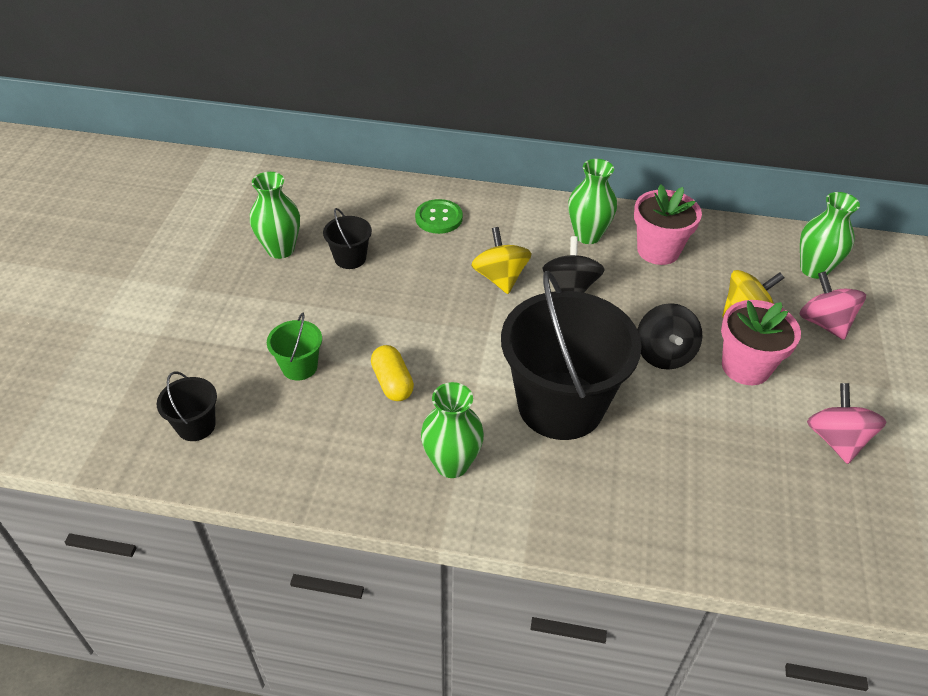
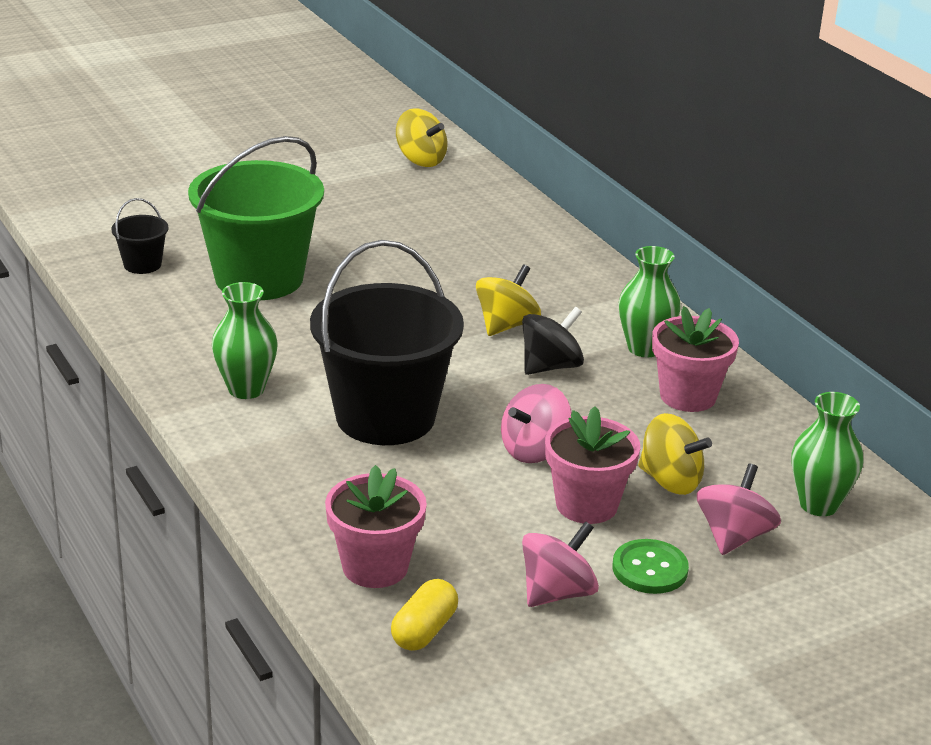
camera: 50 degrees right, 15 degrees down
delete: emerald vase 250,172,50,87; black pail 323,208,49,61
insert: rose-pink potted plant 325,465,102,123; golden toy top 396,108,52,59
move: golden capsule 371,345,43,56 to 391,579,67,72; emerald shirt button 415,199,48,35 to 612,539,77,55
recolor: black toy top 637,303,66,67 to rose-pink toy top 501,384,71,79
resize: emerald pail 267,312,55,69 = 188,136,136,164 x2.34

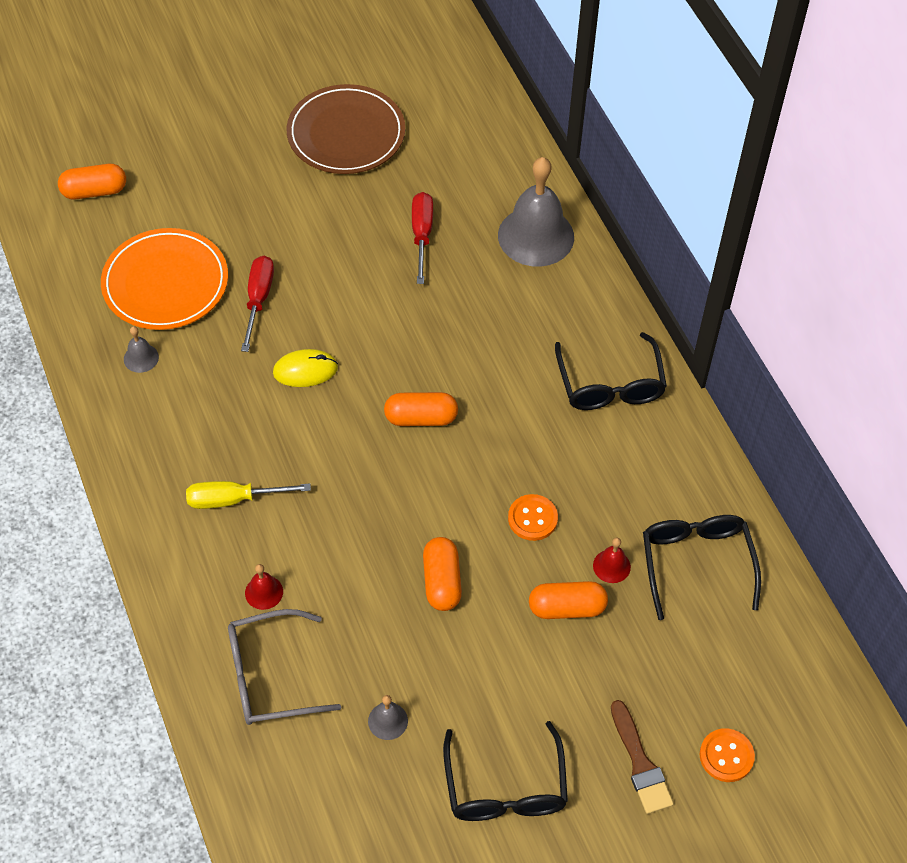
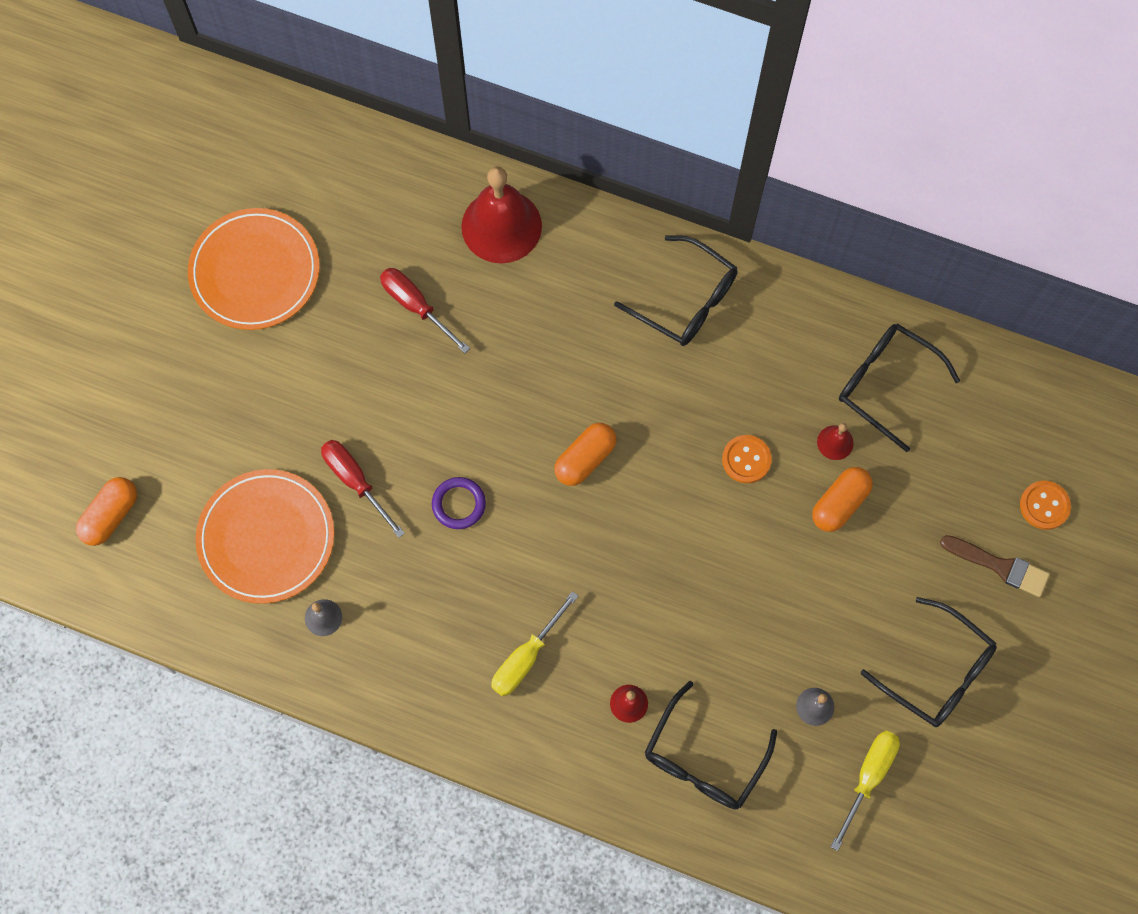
camera: 45 degrees left, 15 degrees up
delete: bright orange capsule 423,537,39,74
insert: golden screwdriver 831,731,69,120
replace: golden computer mouse 273,349,65,38 to purple torus 432,477,54,52
recolor: brown dinner plate 287,84,118,90 to bright orange dinner plate 188,208,132,122; gray bell 498,157,76,110 to scarlet bell 461,166,81,97; gray eyeglasses 228,609,113,116 to black eyeglasses 645,681,132,129

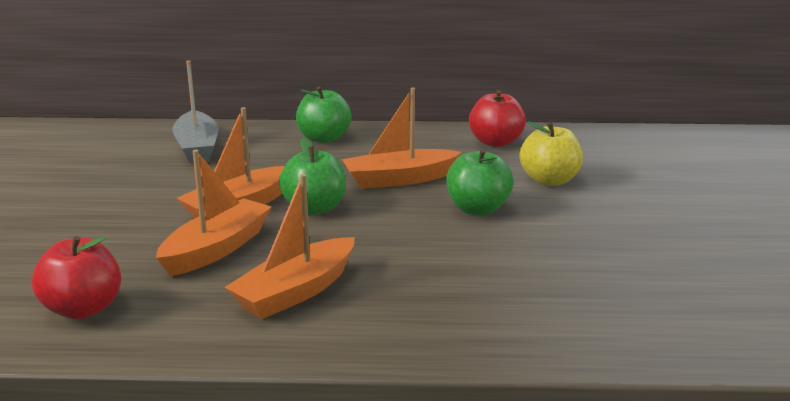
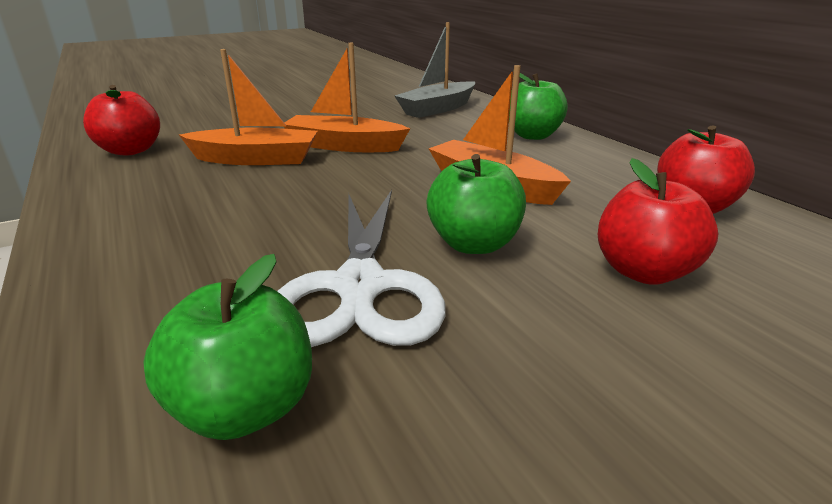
camera: 60 degrees right, 5 degrees up
delete: bright orange boat 224,174,131,145
insert: white scissors 277,190,169,157
move: emerald toy apple 279,137,67,78 to 143,254,169,186
recolor: golden toy apple 520,121,63,65 to scarlet toy apple 598,158,120,127

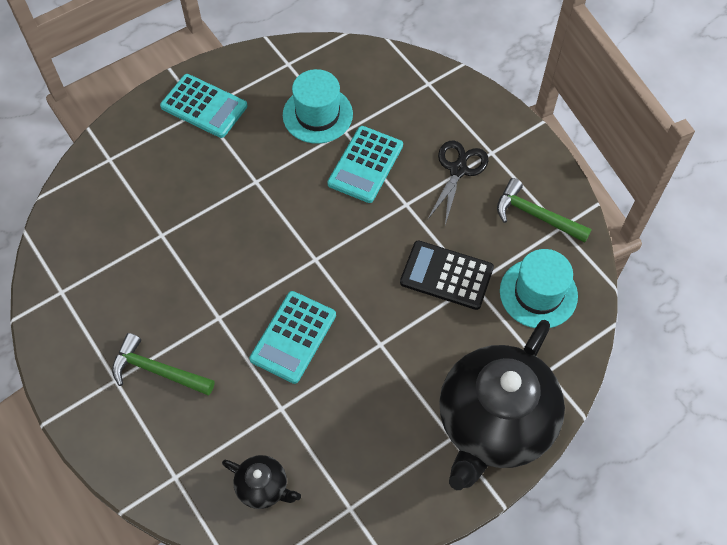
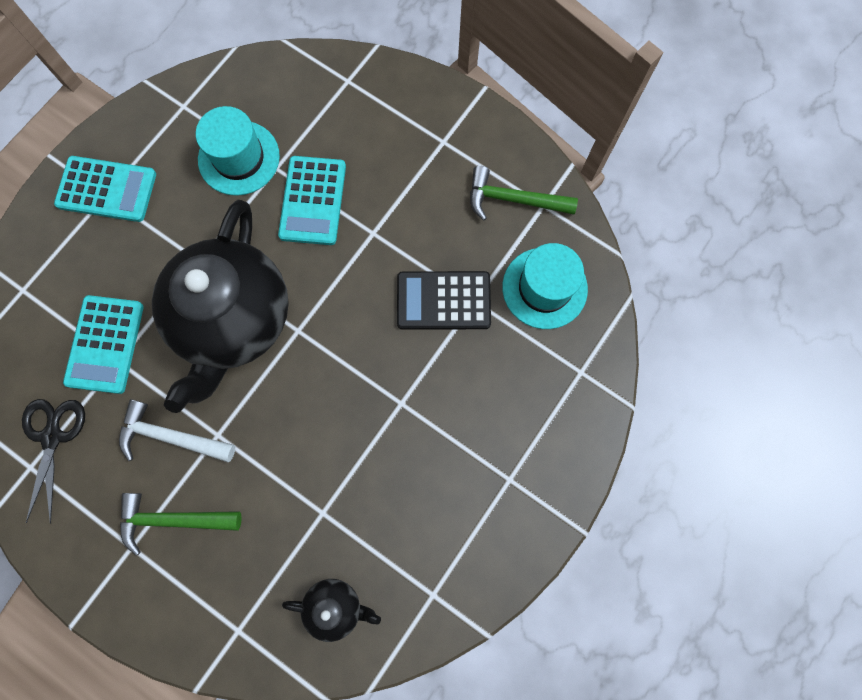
camera: 20 degrees left, 15 degrees up
insert: white claw hammer 119,399,116,64
move: black scissors 427,141,61,84 to 22,399,63,125; aqua pocket calculator 249,291,87,93 to 63,295,81,99; black teapot 439,320,126,170 to 152,200,137,213

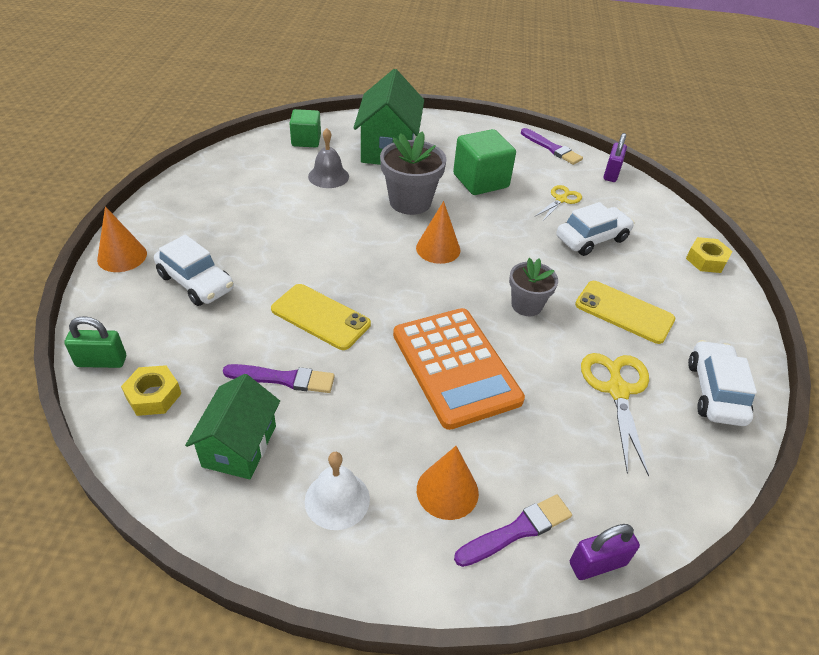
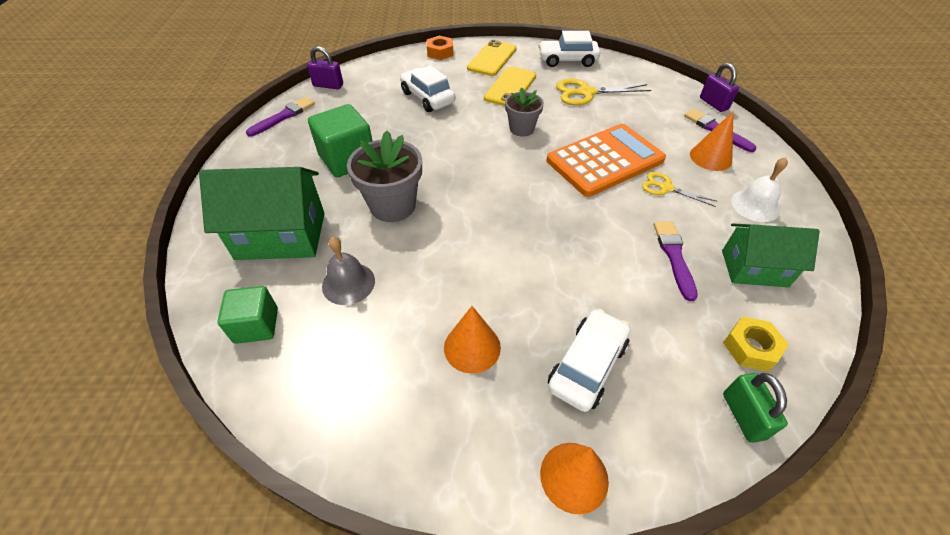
camera: 95 degrees left, 5 degrees up
move: bright orange cone shape 416,201,44,63 to 444,306,57,68; golden mobile phone 271,284,100,66 to 467,40,50,36; golden scissors 534,185,48,37 to 642,172,76,35
recolor: golden hex nut 686,237,47,36 to bright orange hex nut 427,35,27,25

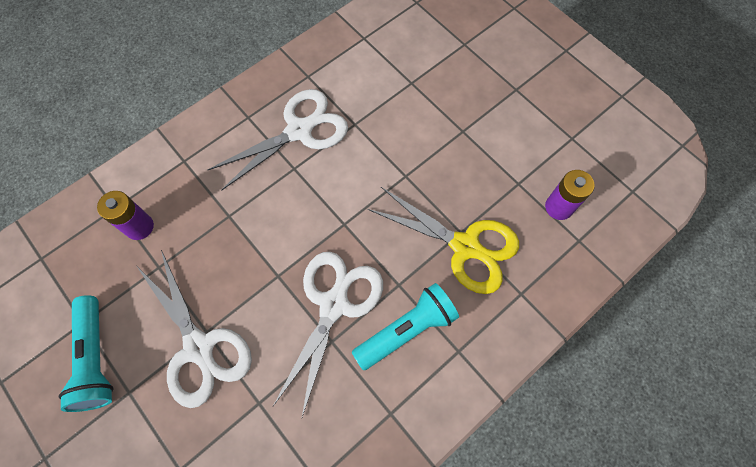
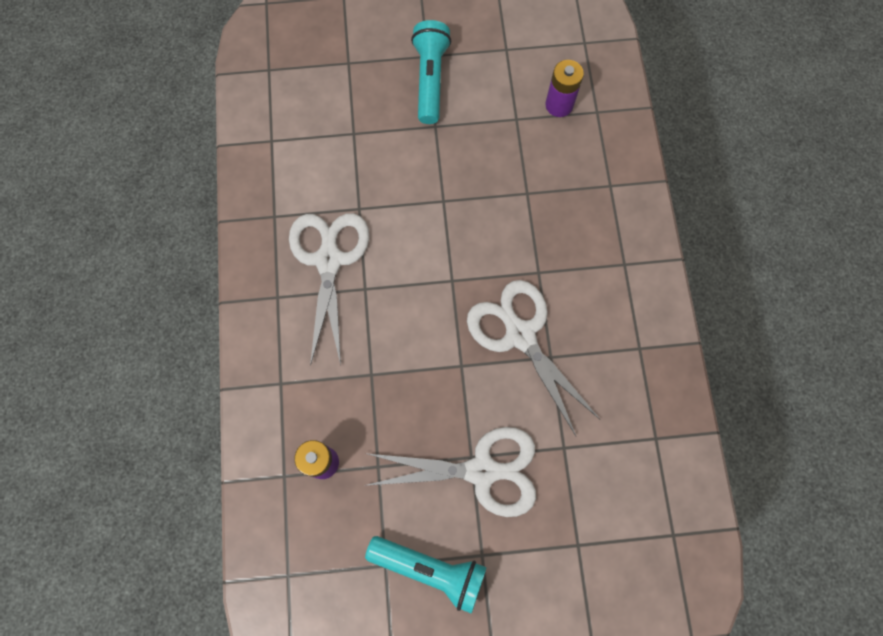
camera: 55 degrees left, 5 degrees up
delete: golden scissors 367,187,152,107
move: aqua pocket torch 352,283,107,87 to 411,20,40,104

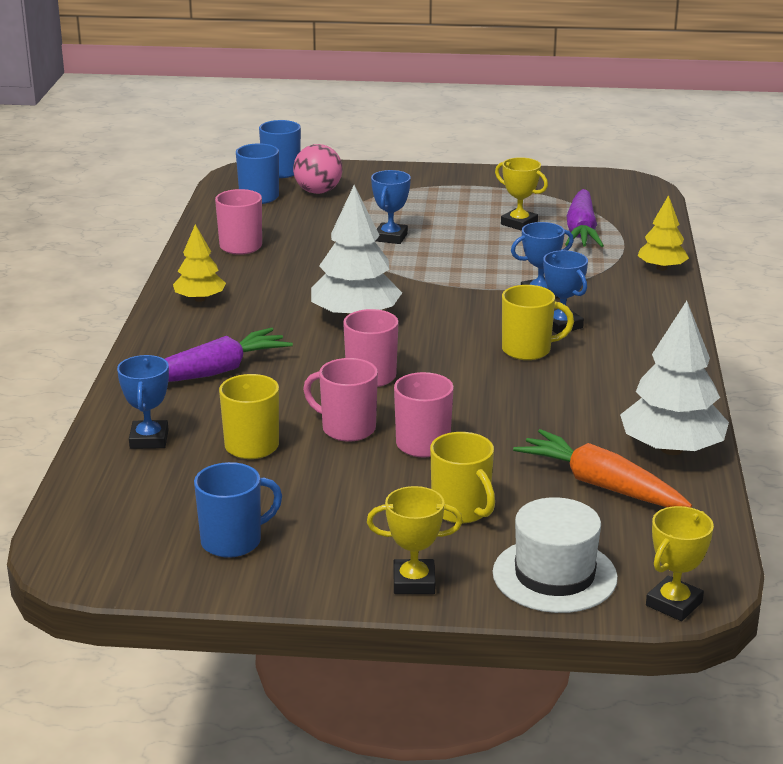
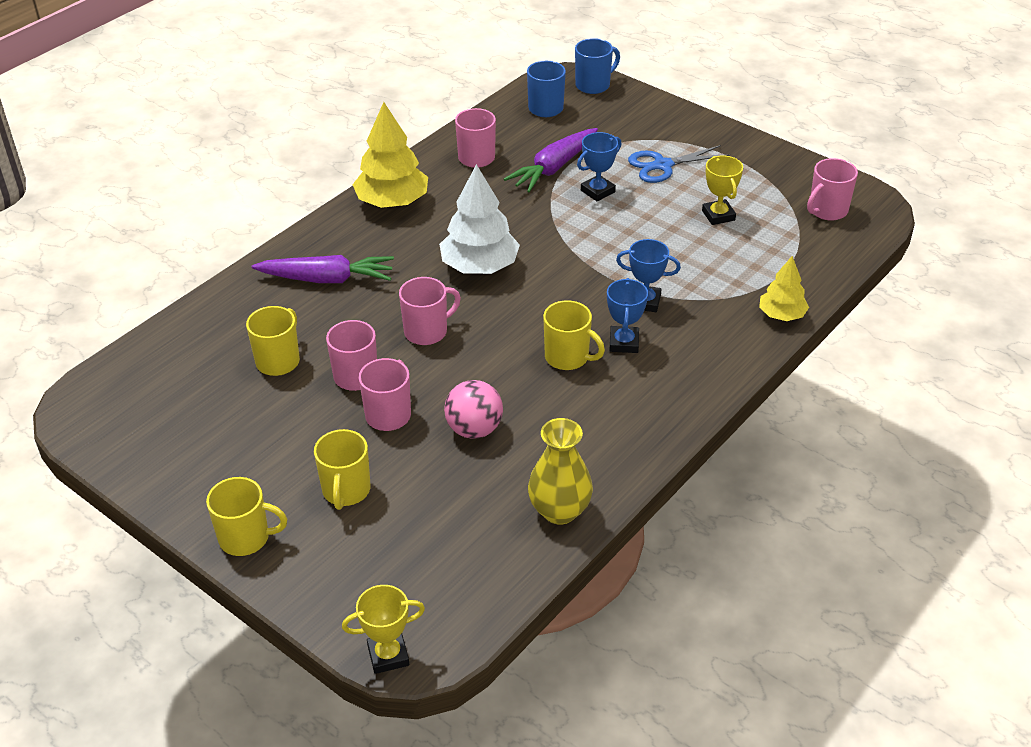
camera: 35 degrees right, 15 degrees up
delete: cobalt award cup 117,355,52,94; cobalt coffee mug 194,462,88,96; white top hat 493,497,125,116; bright orange carrot 513,429,179,79
insert: cobalt scissors 628,145,102,38; rose-pink coffee mug 807,158,51,63
move: rose-pink play ball 293,144,49,50 to 444,380,59,59; purple carrot 565,189,39,58 to 504,128,94,64
replace: golden award cup 367,486,96,108 to golden coffee mug 206,477,81,79; white fir tree 620,301,109,154 to golden vase 528,418,65,107
resize: golden fir tree 173,224,53,78 = 352,102,76,106 x1.70

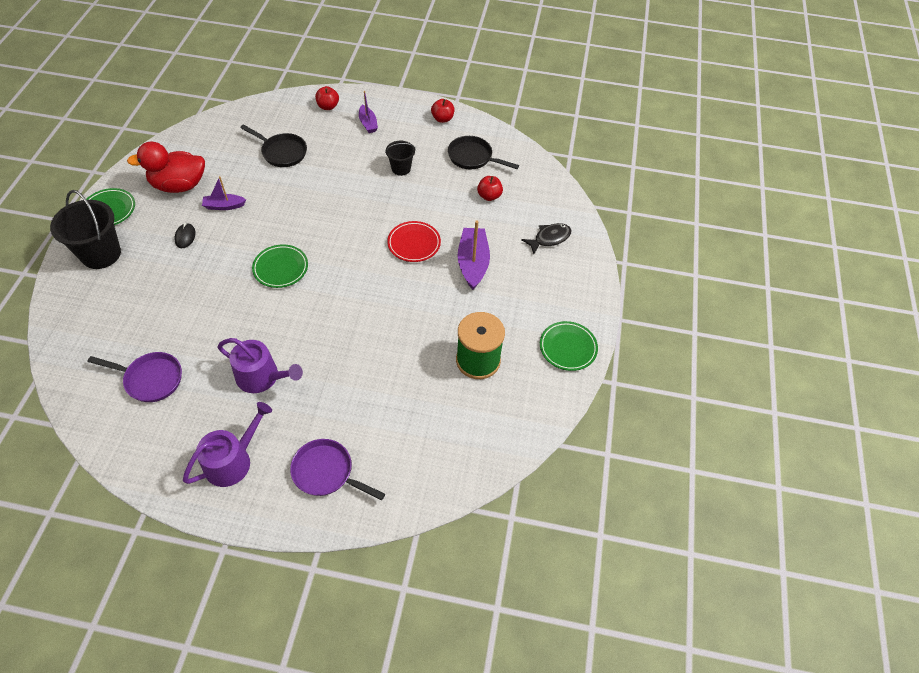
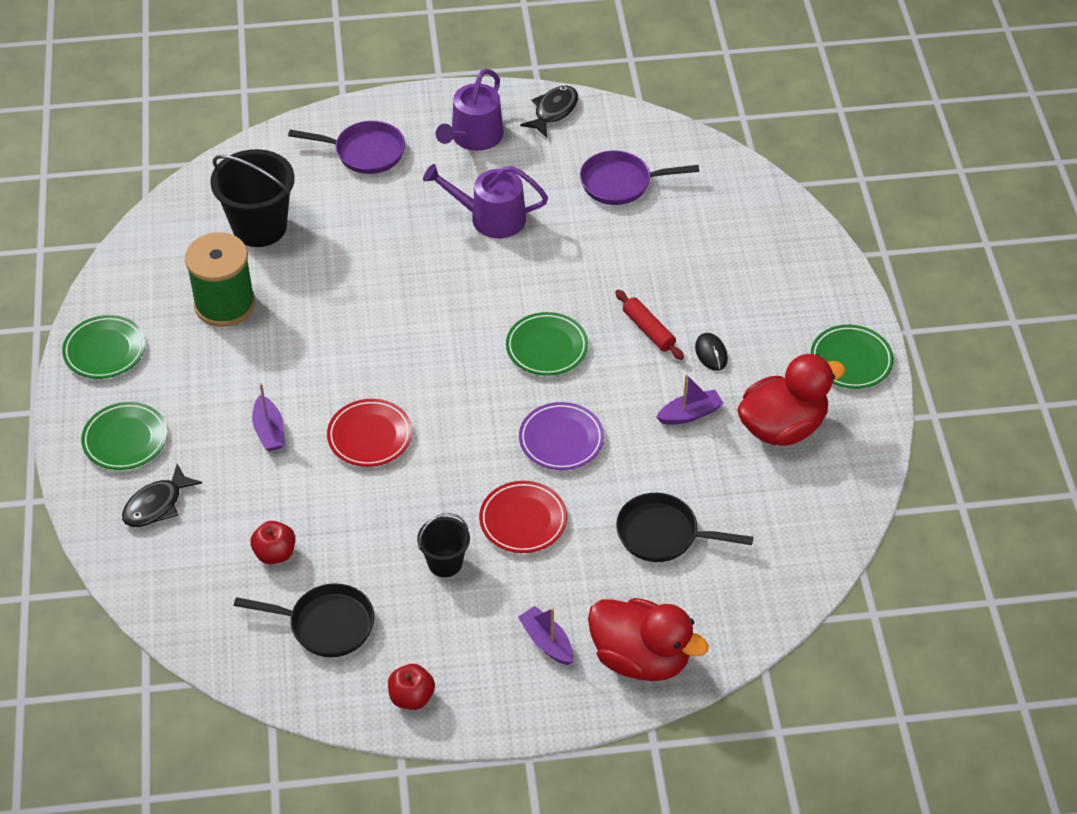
camera: 165 degrees right, 5 degrees down
insert: emerald dinner plate 81,402,86,68; scarlet dinner plate 479,481,88,72; purple dinner plate 519,402,85,68; black toy fish 520,85,58,52; scarlet rolling pin 615,290,69,70
move: black pail 50,190,71,79 to 210,149,85,98
replace: scarlet toy apple 315,86,24,24 to scarlet toy duck 588,598,121,83
resize: purple boat 458,220,32,70 = 252,383,33,68 x0.59

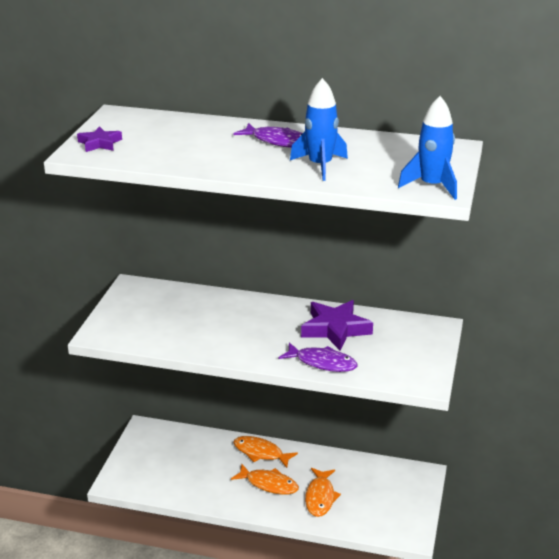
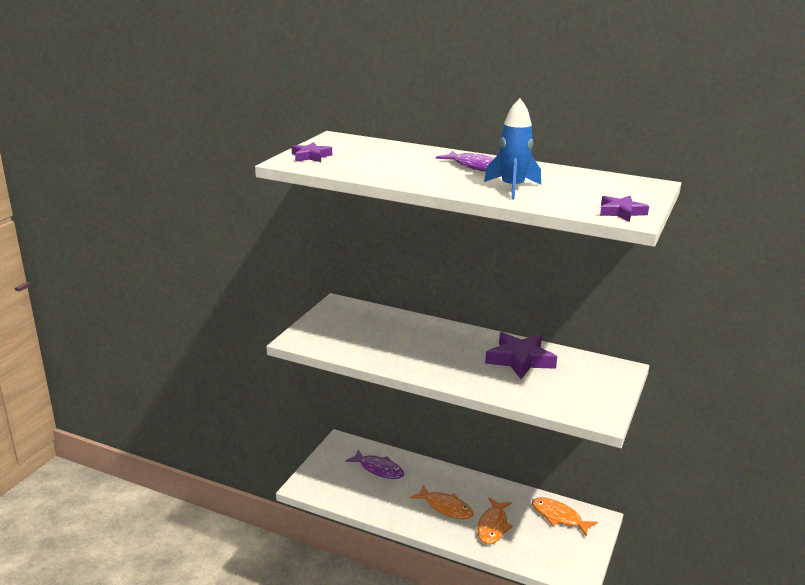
camera: 10 degrees right, 5 degrees down
move: purple toy fish 279,342,79,30 to 345,449,59,30; bright orange toy fish 233,436,65,32 to 532,497,66,40
replace: cobalt rocket 398,96,59,104 to purple star shape 600,196,49,26

